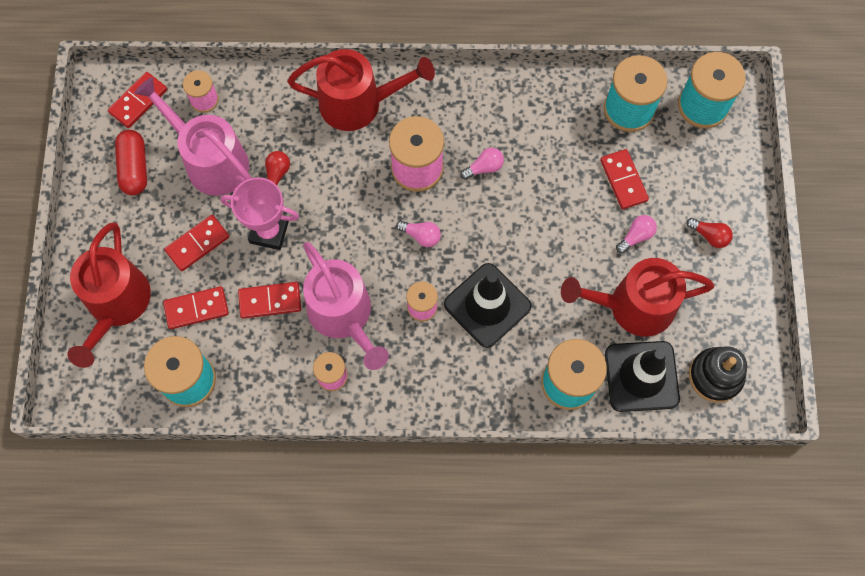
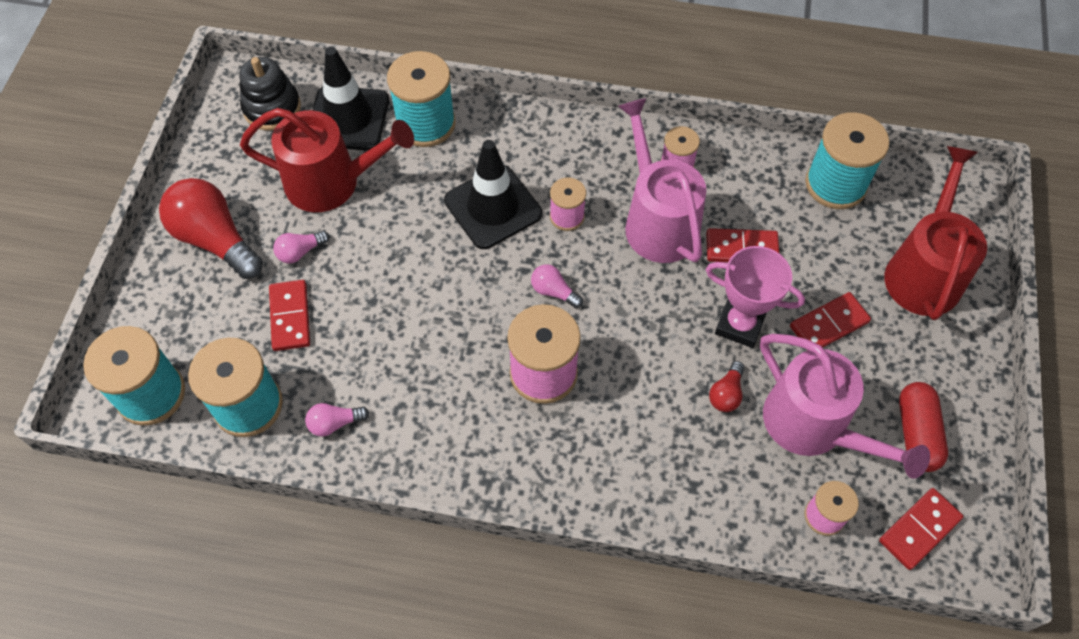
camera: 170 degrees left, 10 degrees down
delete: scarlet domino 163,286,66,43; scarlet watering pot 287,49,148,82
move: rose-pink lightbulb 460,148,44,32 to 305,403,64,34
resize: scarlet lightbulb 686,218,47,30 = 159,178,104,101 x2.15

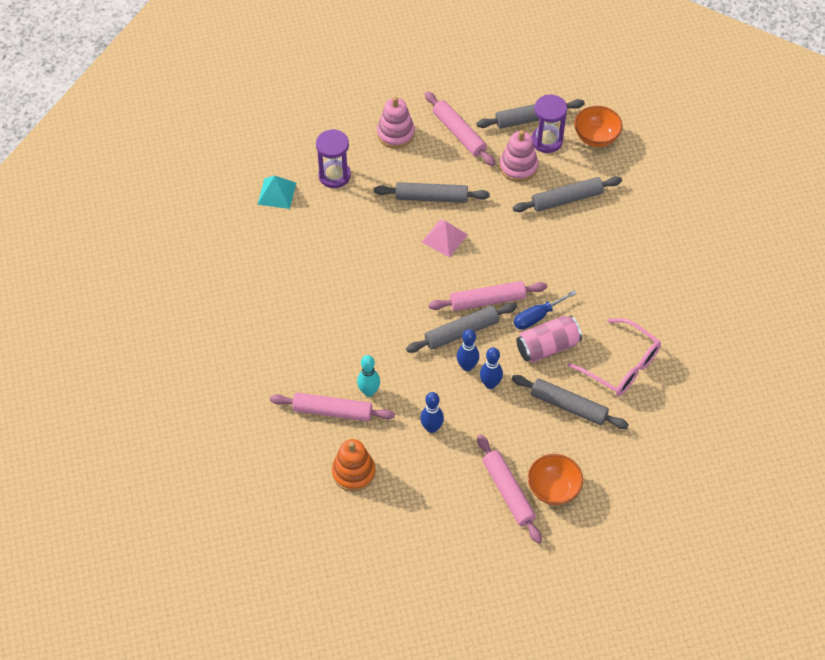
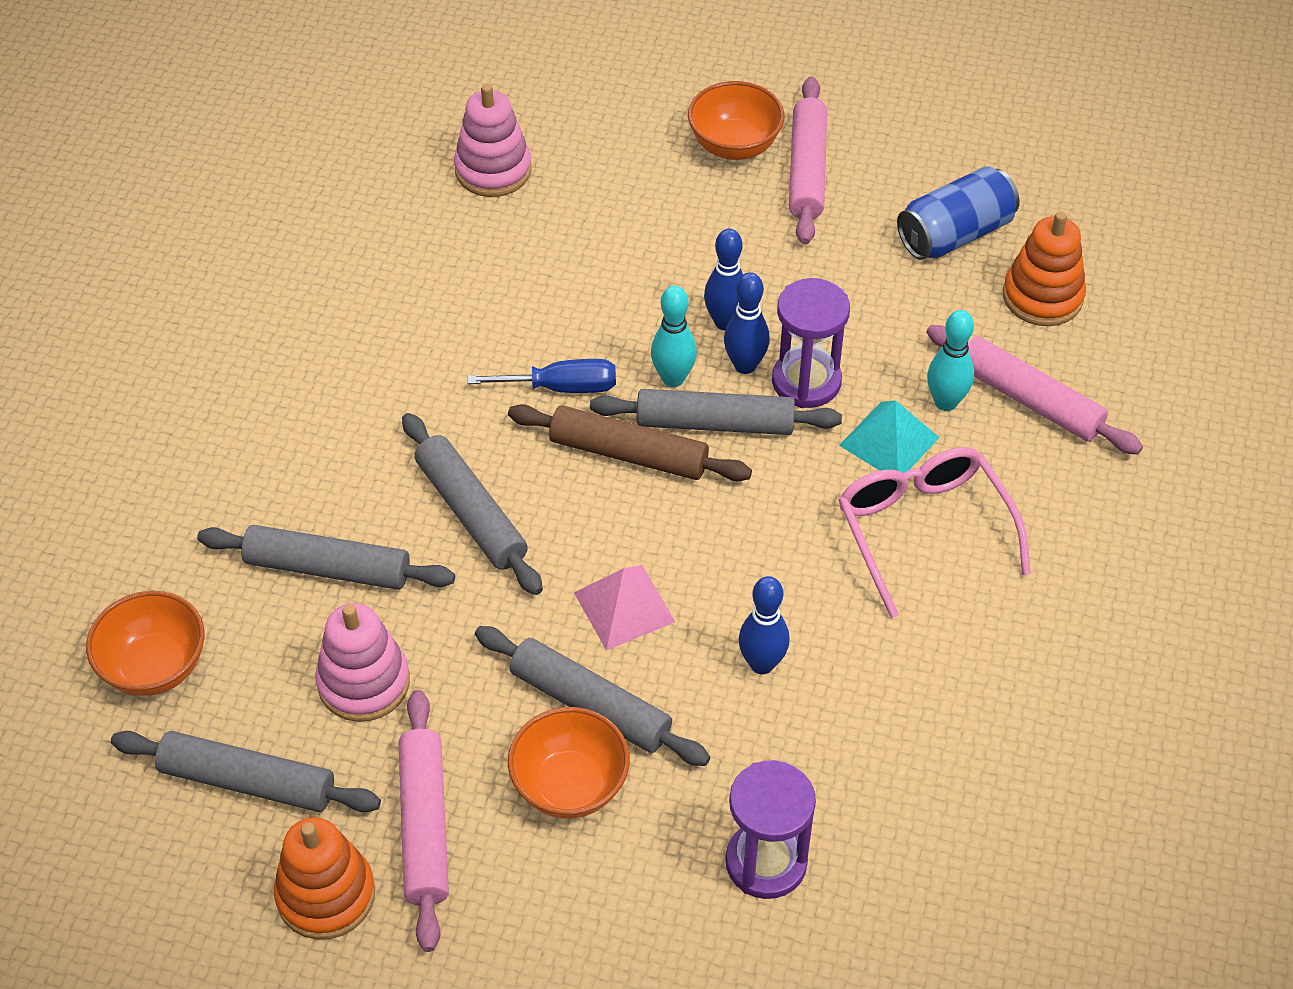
camera: 150 degrees left, 5 degrees down
delete: rose-pink can 516,316,66,47
insert: bright orange ring stacker 274,817,101,123; bright orange bowl 508,707,122,111; aqua tenpin 651,286,46,101; cobalt can 897,166,123,94
move: gray rolling pin 512,375,117,54 to 402,413,141,182; rose-pink ring stacker 377,97,38,51 to 454,84,77,113; cobalt tenpin 420,392,24,41 to 739,576,51,98; purple sand timer 531,94,36,59 to 772,278,78,130; rose-pink eyeglasses 567,318,94,78 to 838,447,193,171; aqua solid pyramid 257,176,39,33 to 839,400,101,73
recolor: rose-pink rolling pin 429,281,118,30 to brown rolling pin 508,404,244,77

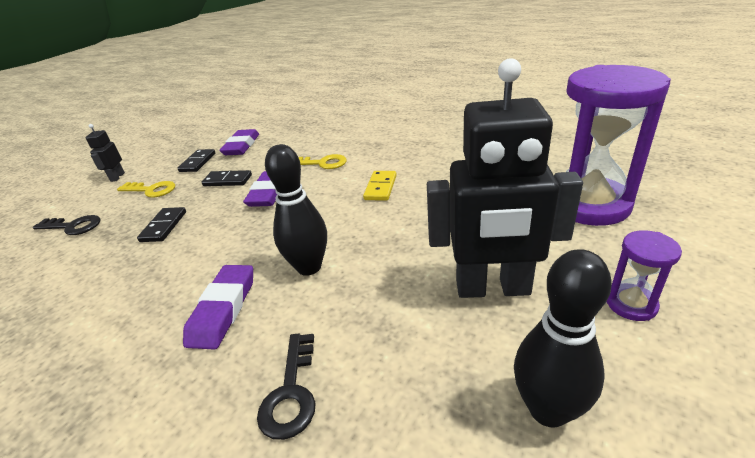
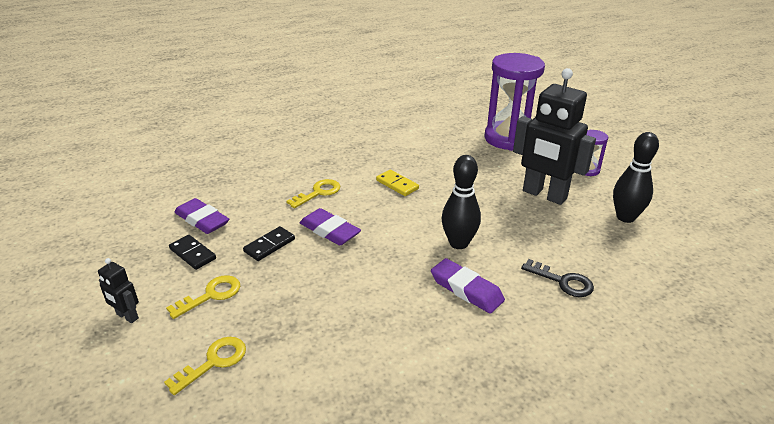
camera: 60 degrees left, 0 degrees up
delete: black domino 137,207,49,35
recolor: black door key 33,215,67,20 to golden door key 164,337,82,58
rotate: black toy robot 427,58,156,240 = 513,68,83,137 90 degrees clockwise

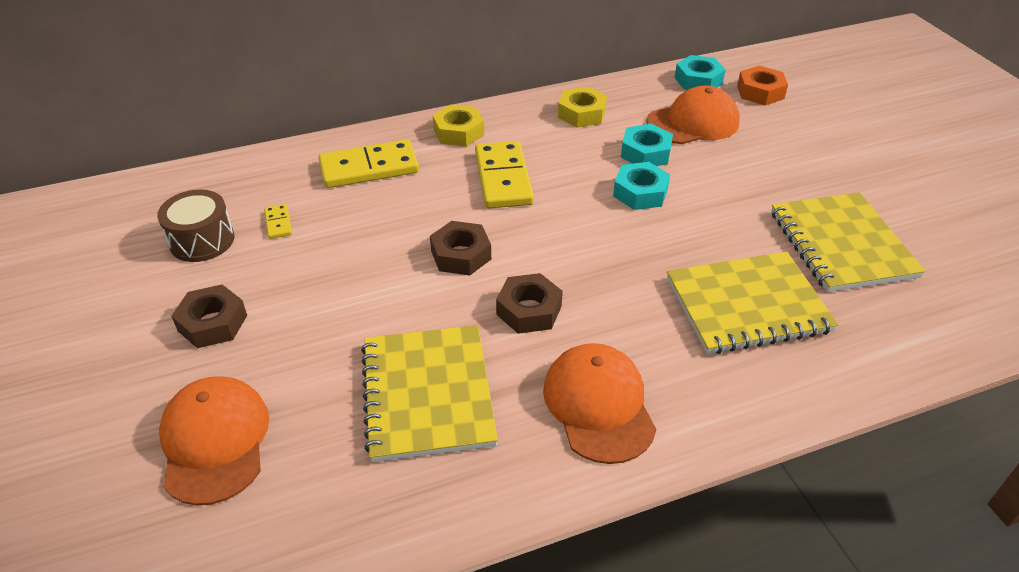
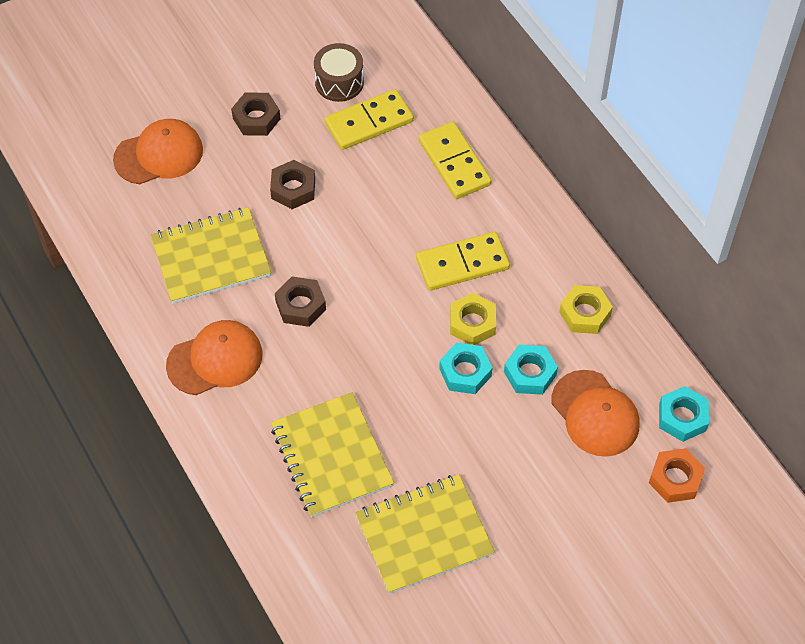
camera: 80 degrees right, 15 degrees up
move: brown hex nut 430,221,61,54 to 270,160,45,49; golden hex nut 433,104,51,43 to 450,293,46,52
resize: golden domino 264,204,28,35 = 324,89,90,61 x2.20

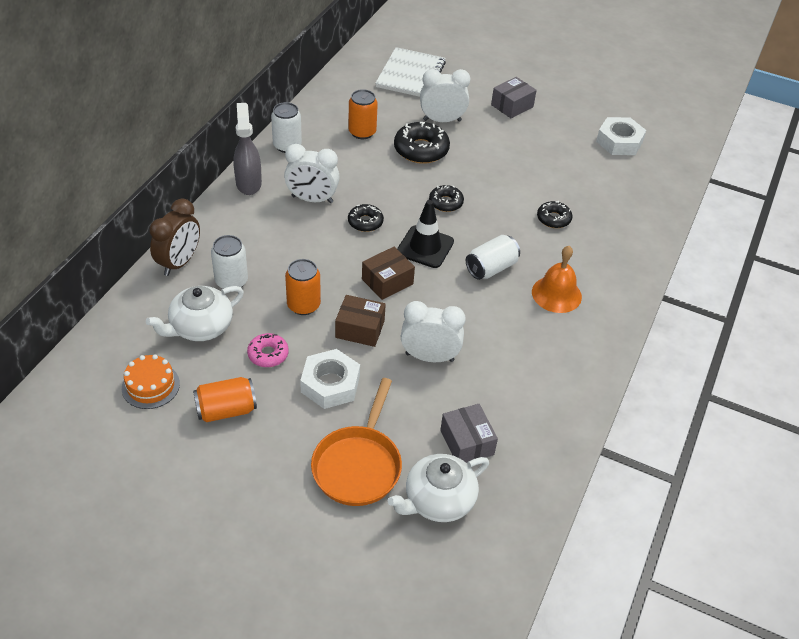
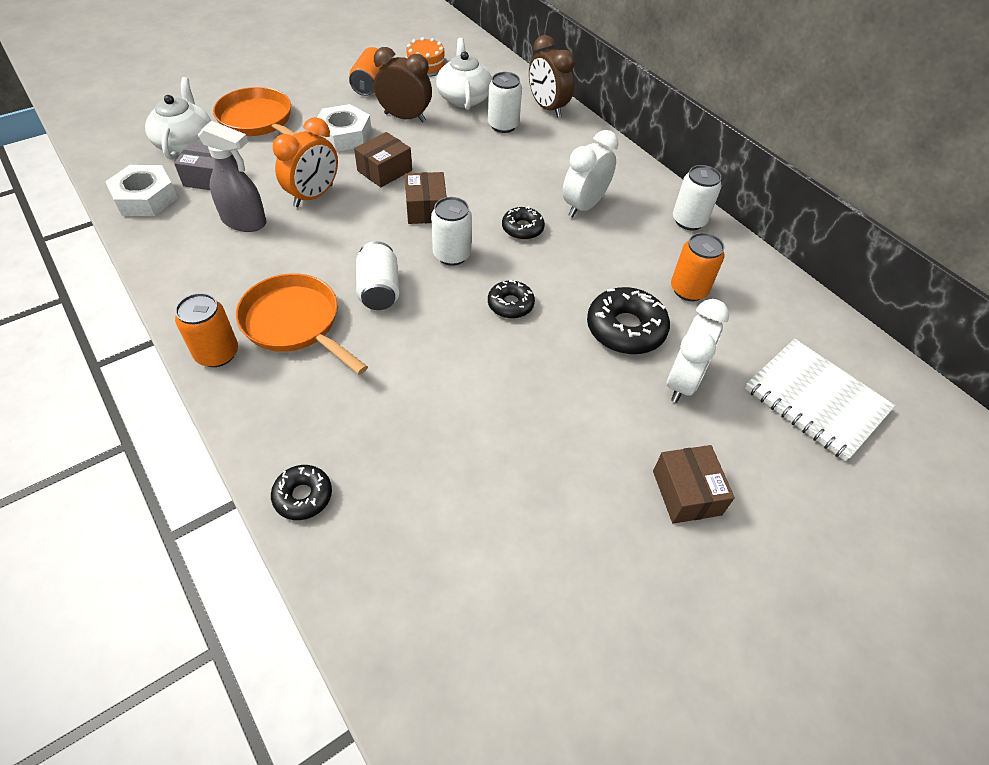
camera: 120 degrees right, 5 degrees up
move: white hex nut 596,117,50,38 to 105,165,73,51; bright orange can 285,259,36,56 to 175,293,63,74; gray spray cleaner 233,103,29,92 to 198,121,69,111; black donut 537,201,36,27 to 271,465,61,55
replace: bright orange bell 532,246,50,67 to bright orange skillet 236,273,132,102; rose-pink donut 247,333,42,34 to brown bedside clock 374,47,58,76; black road cone 397,200,57,68 to white can 431,197,41,69
recolor: white bedside clock 401,301,65,61 to bright orange bedside clock 273,117,65,90; gray box 491,77,46,41 to brown box 653,445,82,79

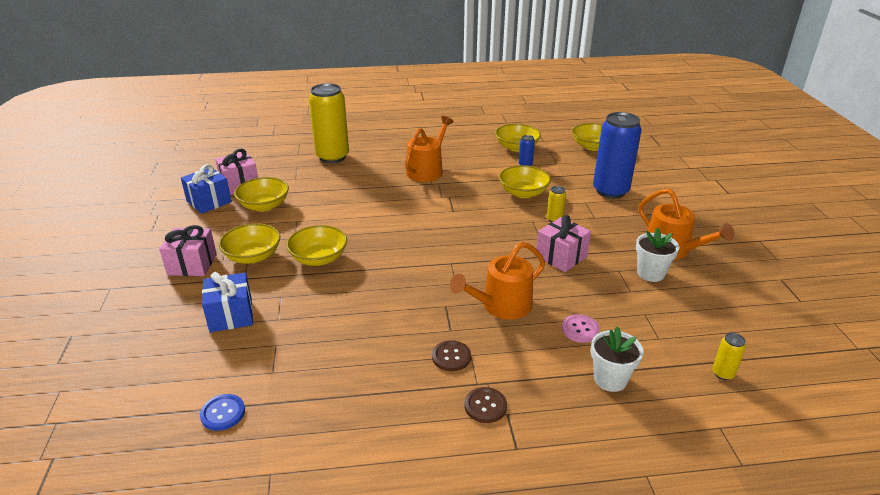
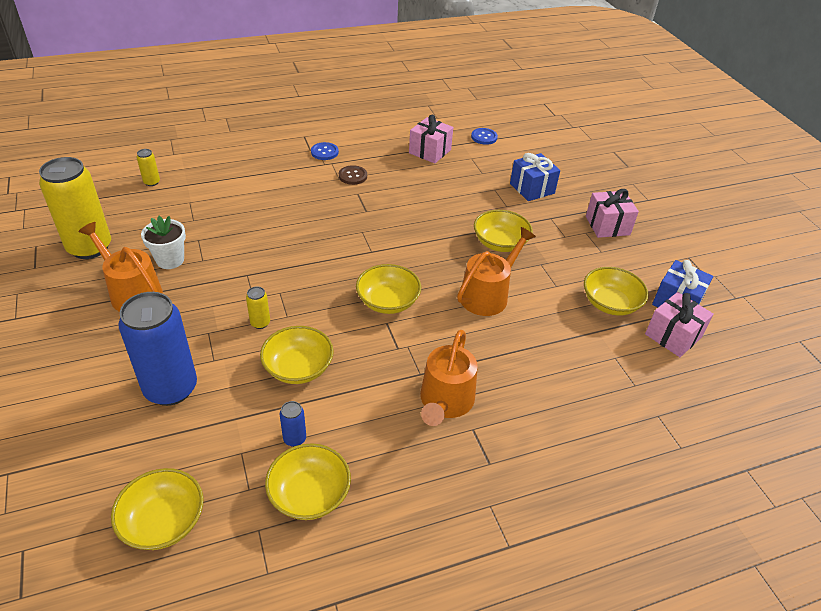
camera: 165 degrees right, 10 degrees up
delete: rose-pink shirt button 562,314,38,29; white potted plant 591,326,53,66
move: golden can 309,83,40,80 to 39,157,72,102; golden bowl 219,223,61,41 to 356,264,65,50; rose-pink wrapped gift 536,215,55,57 to 409,115,44,49; bright orange watering pot 450,242,95,78 to 457,227,79,89
recolor: brown shirt button 465,387,42,36 to cobalt shirt button 311,142,28,18

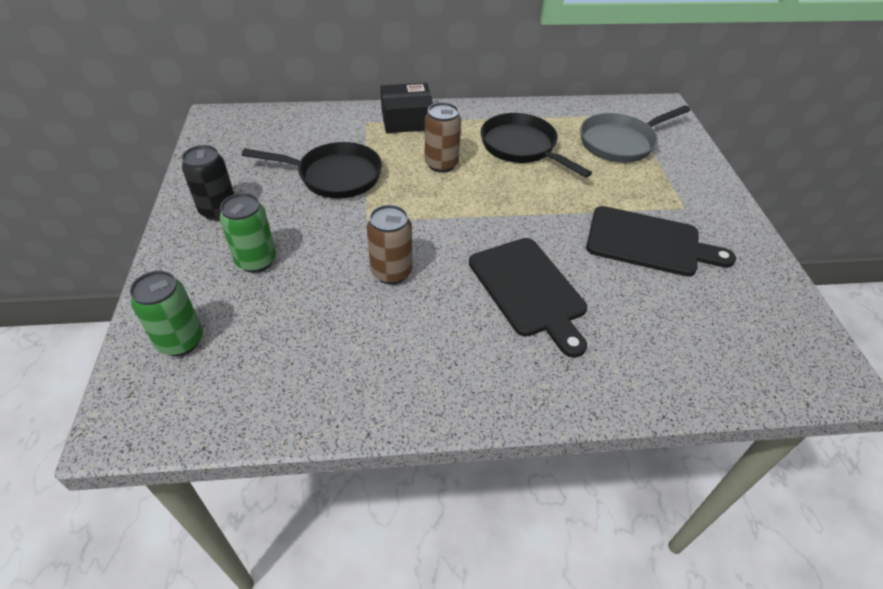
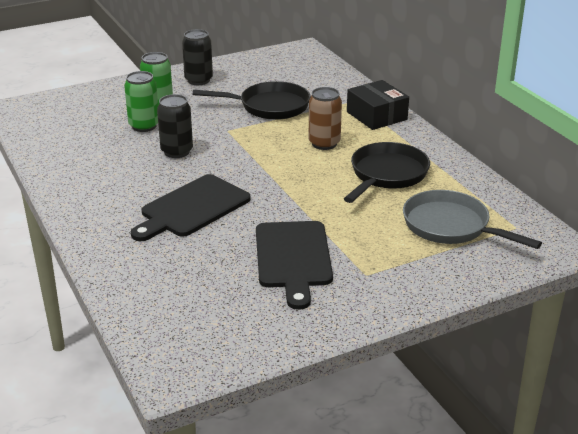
camera: 70 degrees right, 15 degrees down
move: emerald can 129,271,74,85 to 124,71,34,61
recolor: brown can 367,205,45,80 to black can 157,94,36,64
rotate: black skillet 242,142,140,57 = 193,81,118,39 75 degrees counterclockwise

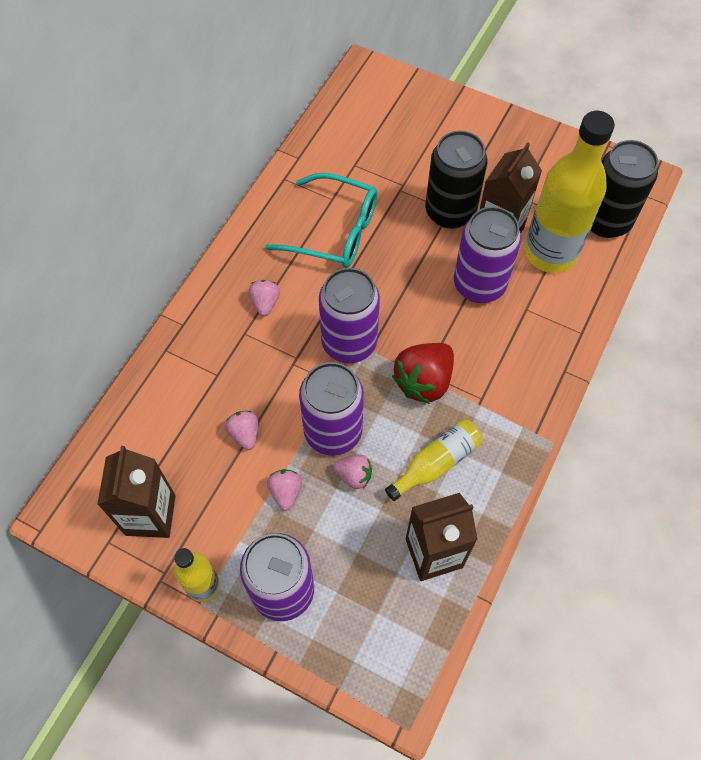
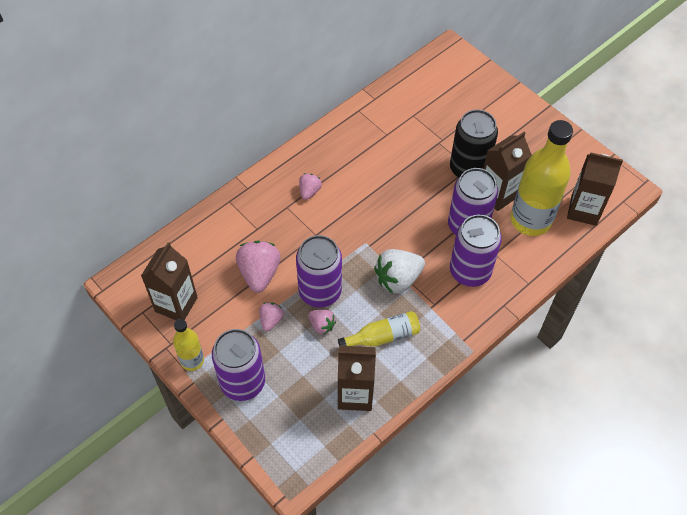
camera: 20 degrees right, 5 degrees down
delete: aqua eyeglasses 265,173,112,95
move: purple can 319,268,61,95 to 450,215,52,72
replace: black can 591,140,67,98 to brown milk carton 567,152,56,74
recolor: scarlet berry 392,343,62,61 to white berry 374,249,51,45
resize: rose-pink berry 225,411,33,39 = 236,240,45,53 x1.81

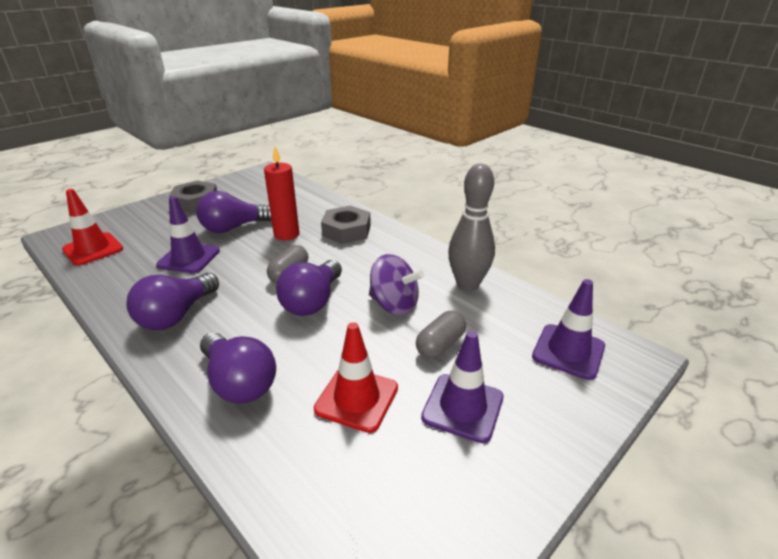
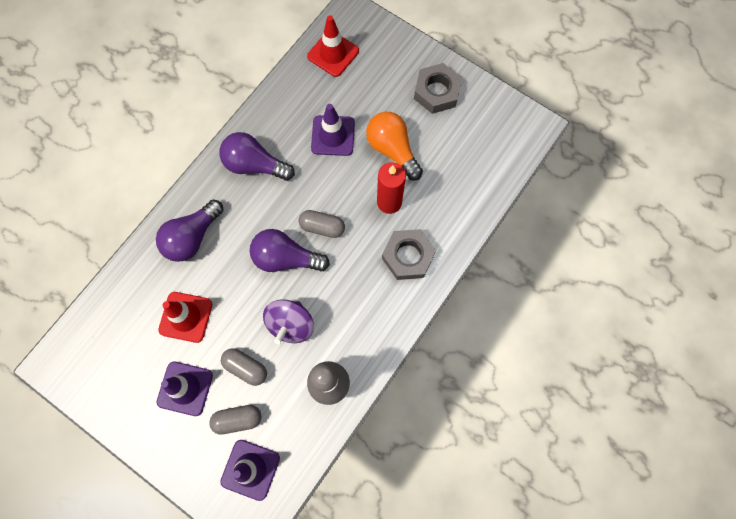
camera: 80 degrees right, 40 degrees up
insert: gray capsule 209,405,52,30
recolor: purple lightbulb 196,191,75,42 to bright orange lightbulb 366,112,57,68

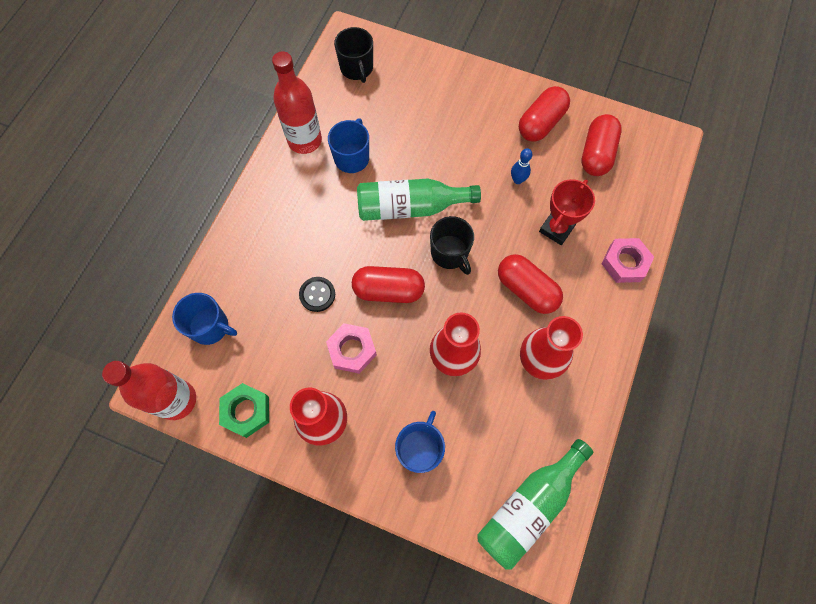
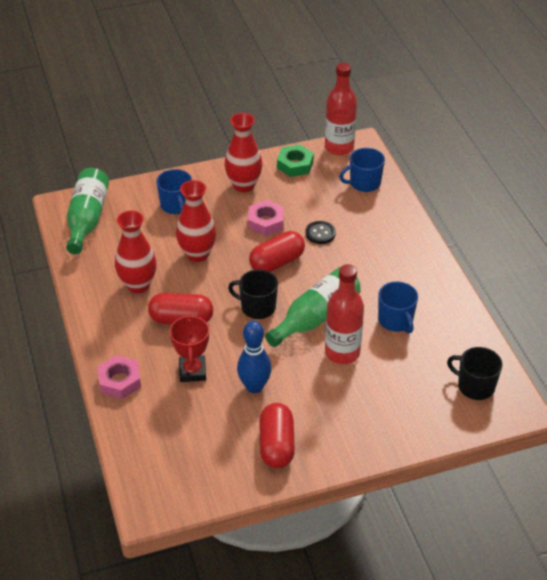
camera: 140 degrees right, 25 degrees down
delete: scarlet capsule 581,114,41,62
move: scarlet flask 272,51,50,103 to 325,264,39,100
resize: cobalt tenpin 511,148,21,36 = 237,321,34,72 x1.77

